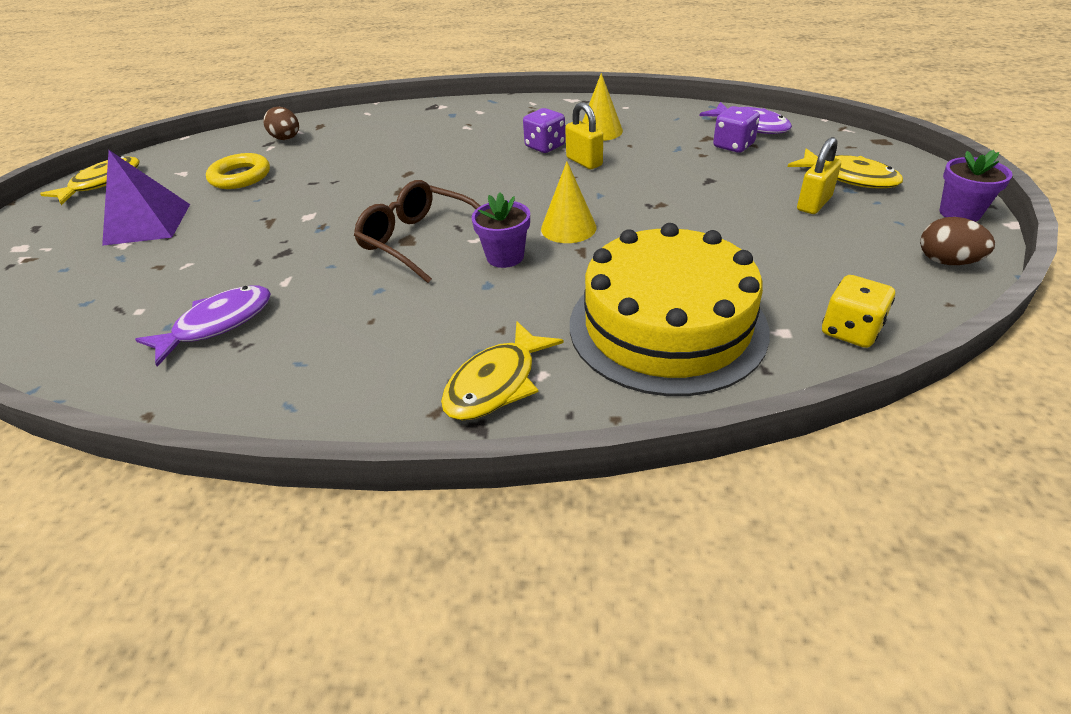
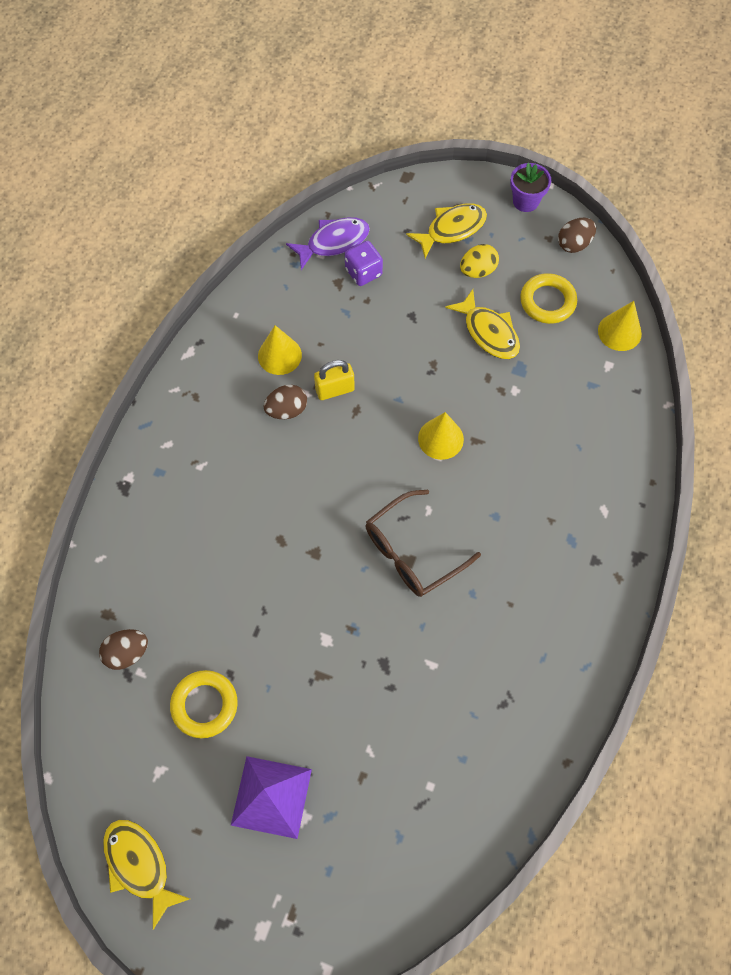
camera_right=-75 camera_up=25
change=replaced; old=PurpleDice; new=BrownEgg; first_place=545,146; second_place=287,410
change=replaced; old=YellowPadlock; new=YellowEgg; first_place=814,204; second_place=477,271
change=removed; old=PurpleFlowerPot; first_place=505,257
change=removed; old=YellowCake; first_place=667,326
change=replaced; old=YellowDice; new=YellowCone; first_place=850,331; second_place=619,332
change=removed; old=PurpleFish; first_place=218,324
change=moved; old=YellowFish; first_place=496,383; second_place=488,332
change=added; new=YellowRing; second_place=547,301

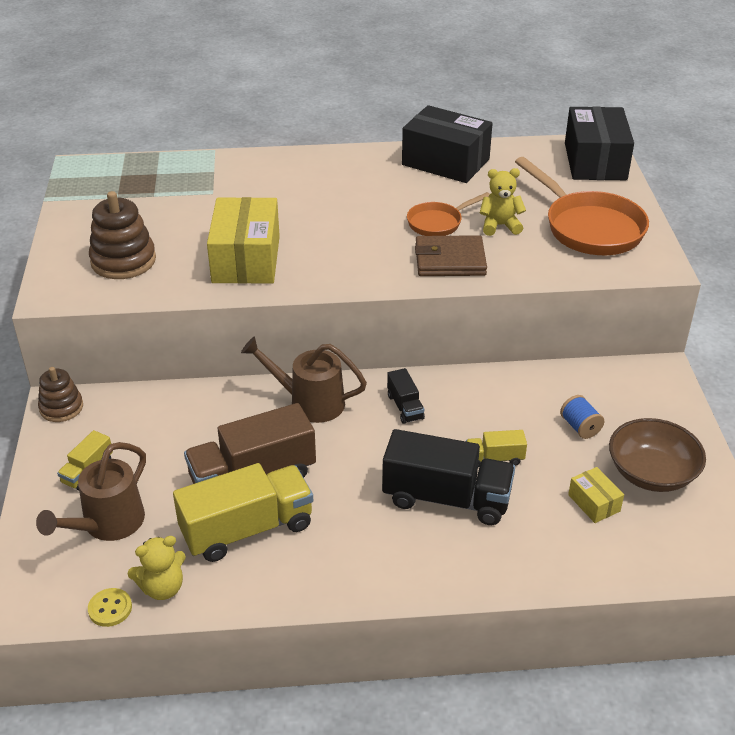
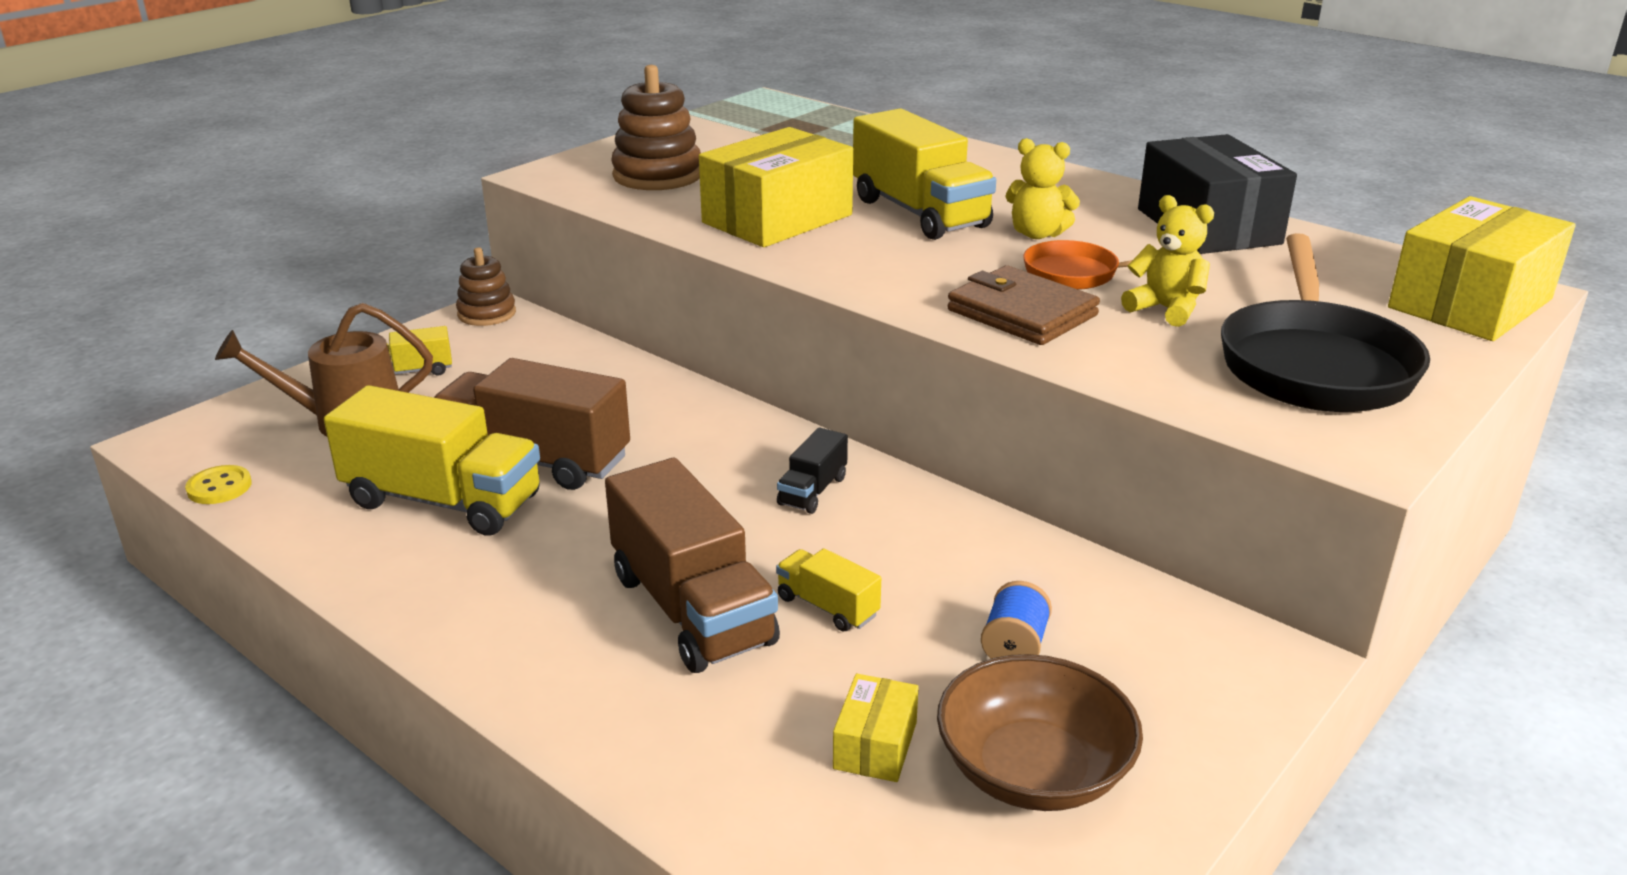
camera_right=45 camera_up=-10
change=recoloured; old=BlackBox; new=YellowBox; first_place=595,161; second_place=1469,303
change=recoloured; old=OrangePan; new=BlackPan; first_place=589,227; second_place=1314,364
change=removed; old=BrownWateringCan; first_place=308,402
change=recoloured; old=BlackTruck; new=BrownTruck; first_place=446,498; second_place=692,609
change=moved; old=YellowTeddyBear; first_place=162,588; second_place=1037,234
change=added; new=YellowTruck; second_place=919,213

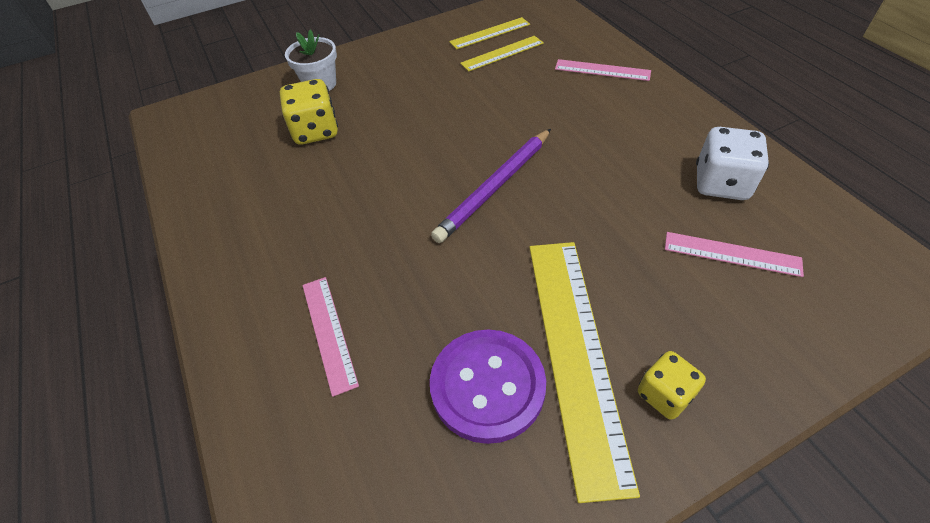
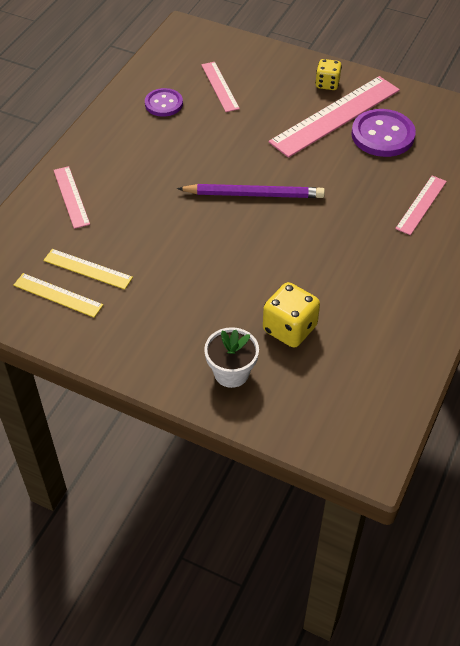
camera_right=-130 camera_up=0
change=replaced; old=WhiteDice; new=PurpleButton; first_place=721,184; second_place=164,104
change=recoloured; old=YellowRuler; new=PinkRuler; first_place=575,353; second_place=335,116

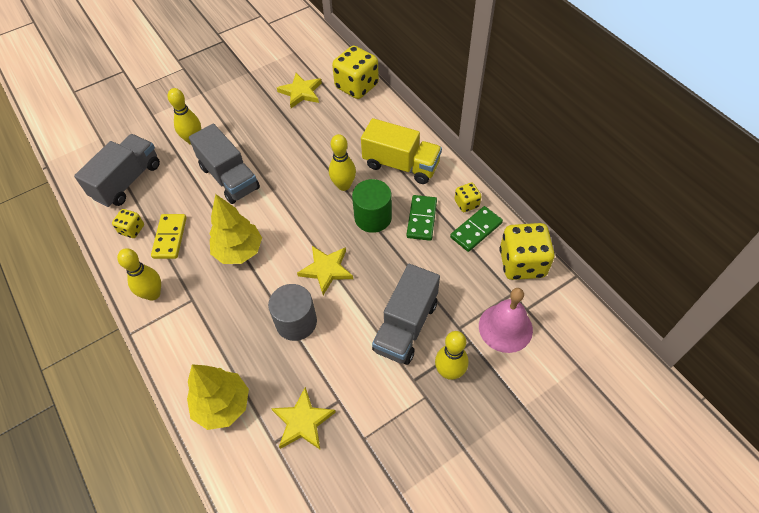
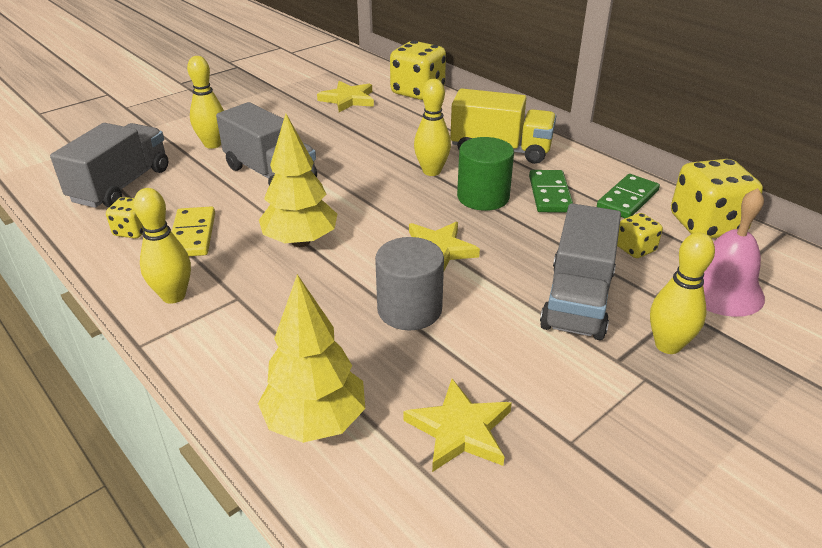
camera_right=-10 camera_up=-20
change=moved; old=YellowDice; first_place=466,204; second_place=635,249

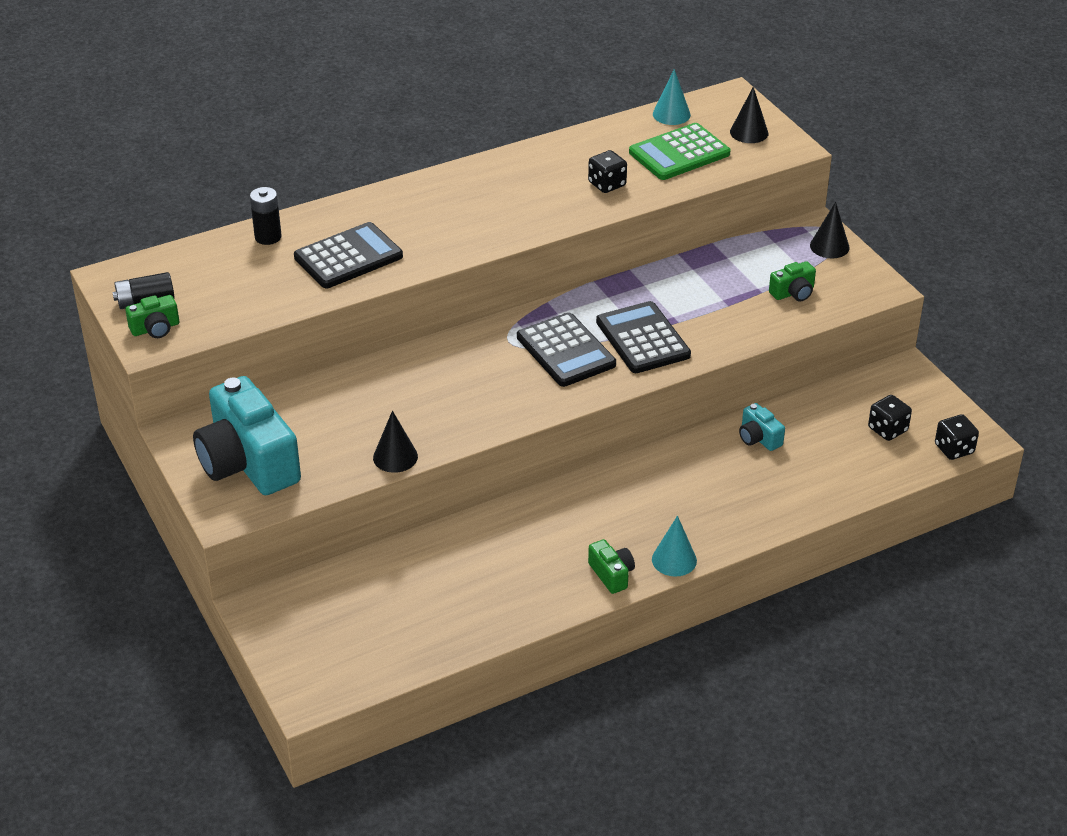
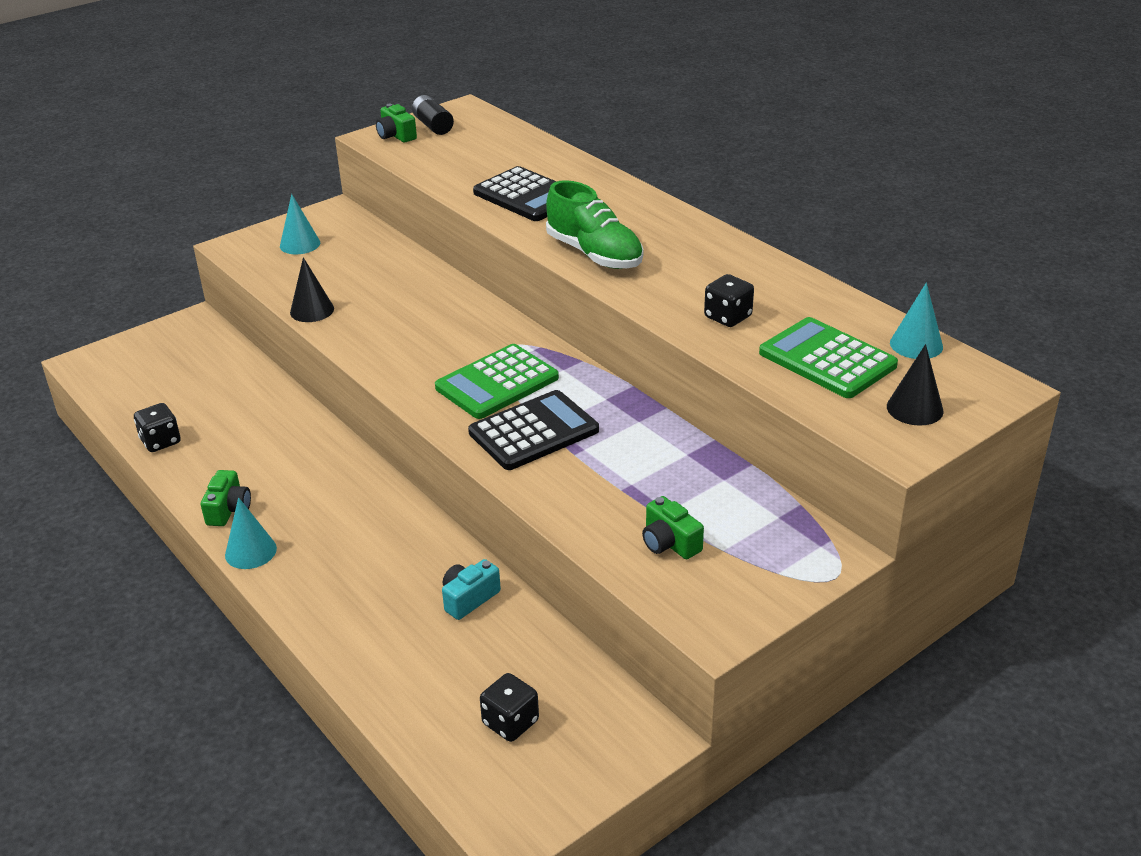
camera_right=80 camera_up=-5
change=removed; old=BlackBattery; first_place=268,237
change=removed; old=BlackCone; first_place=829,246
change=recoloured; old=BlackCalculator; new=GreenCalculator; first_place=566,351; second_place=497,383
change=replaced; old=TurquoiseCamera; new=TurquoiseCone; first_place=248,462; second_place=300,244
change=moved; old=BlackDice; first_place=954,449; second_place=160,441
change=turned; old=GreenCamera; first_place=611,574; second_place=228,510; degrees=-45
change=added; new=GreenShoe; second_place=594,254

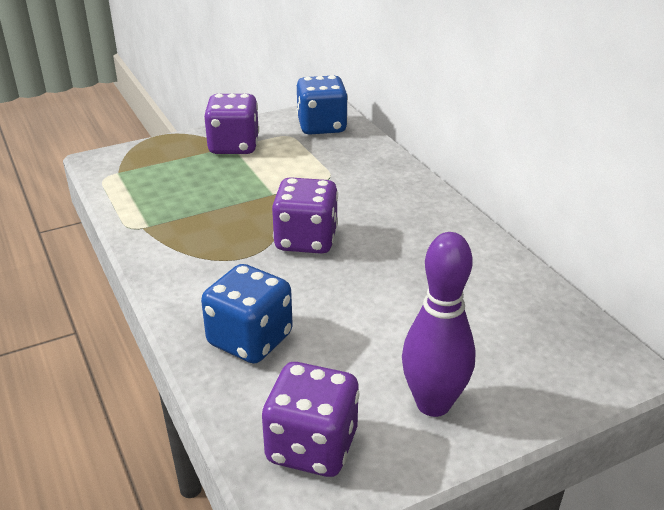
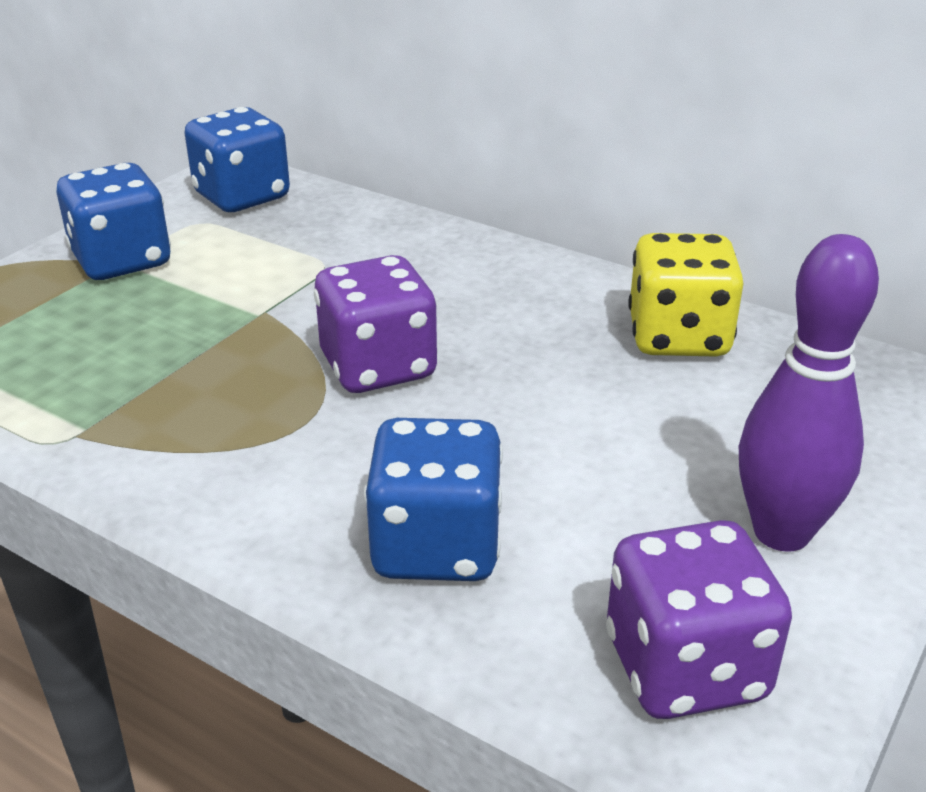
camera_right=-30 camera_up=0
change=recoloured; old=PurpleDice; new=BlueDice; first_place=234,146; second_place=122,261
change=added; new=YellowDice; second_place=678,337

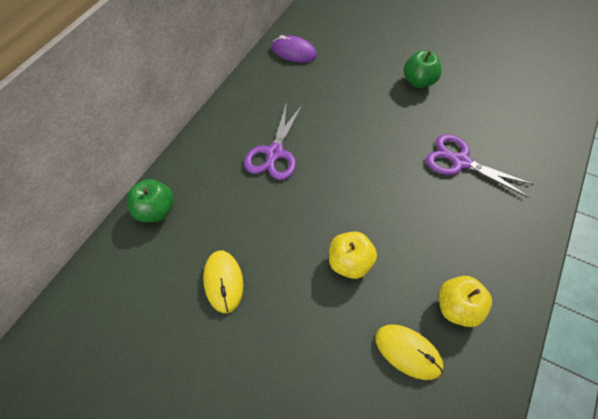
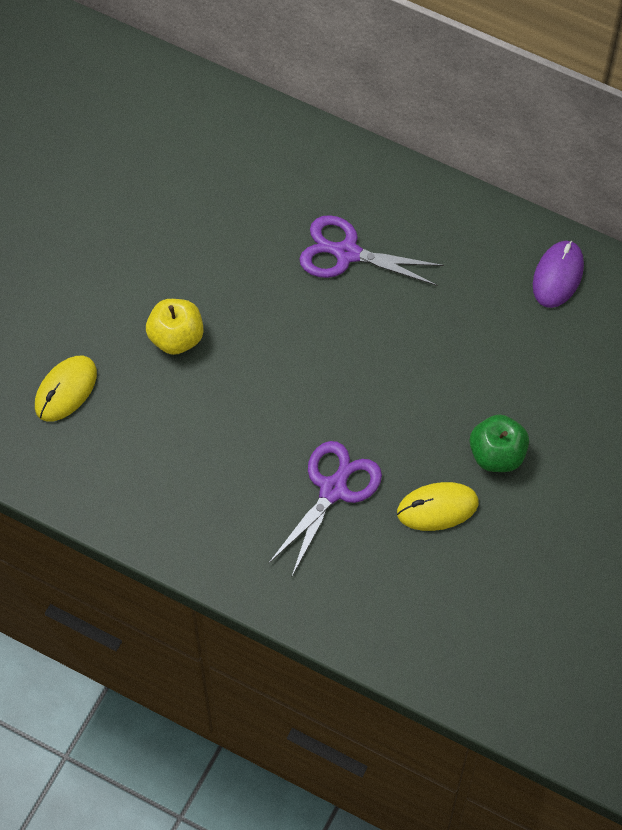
camera_right=90 camera_up=5
change=removed; old=GreenApple; first_place=155,211
change=moved; old=YellowMouse; first_place=223,282; second_place=437,508
change=removed; old=YellowApple; first_place=457,308

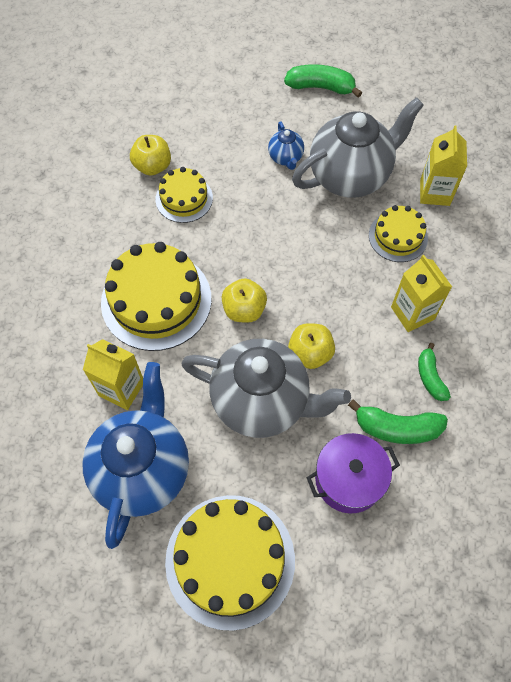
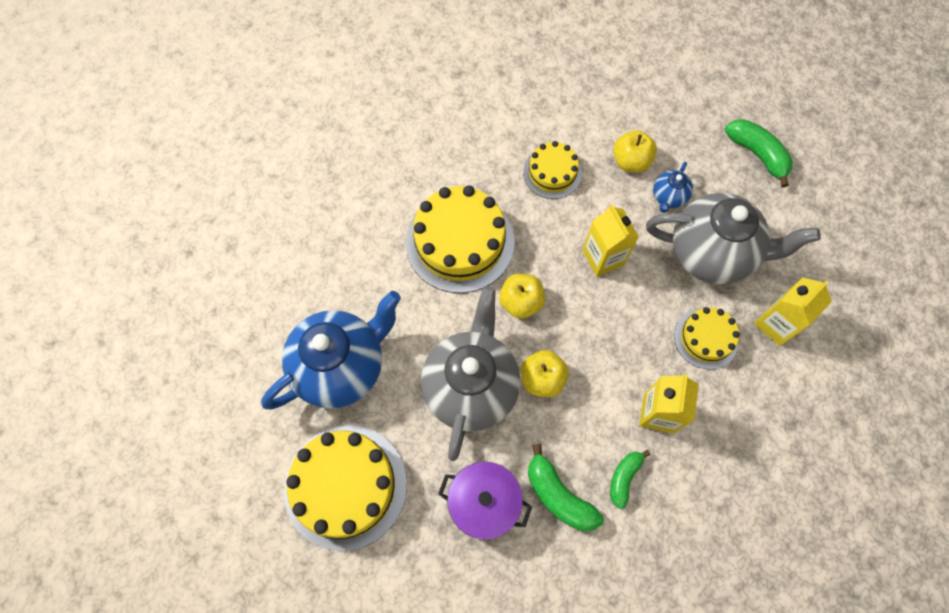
camera_right=40 camera_up=5
change=moved; old=YellowApple; first_place=153,166; second_place=631,161
change=moved; old=YellowCarton; first_place=121,389; second_place=603,257
change=turned; old=GreyTeapot; first_place=262,402; second_place=471,387; degrees=-135

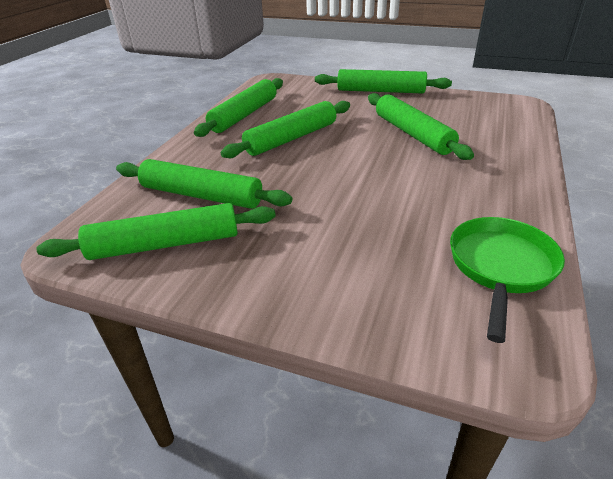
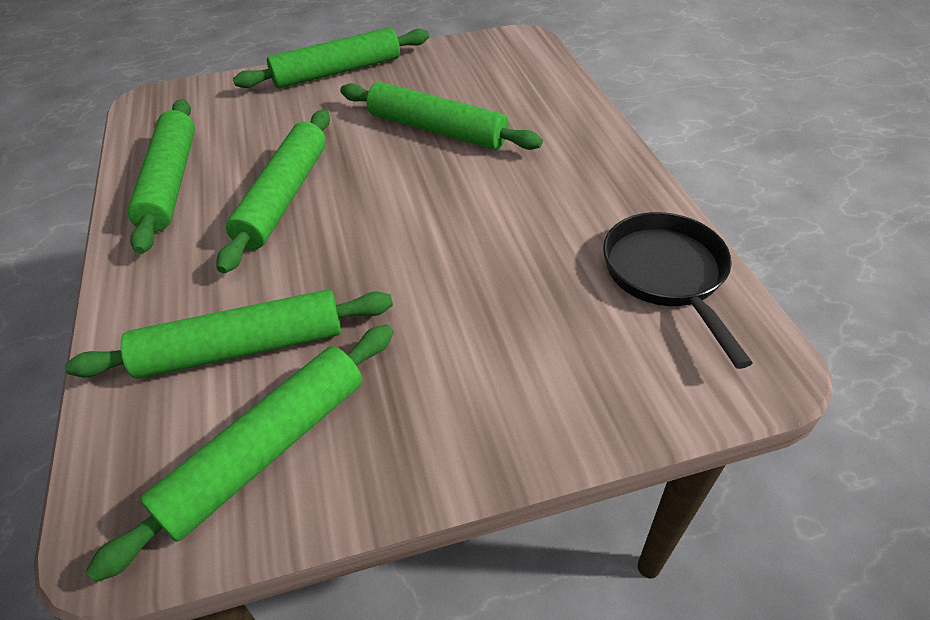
camera_right=-35 camera_up=10
change=recoloured; old=GreenPan; new=BlackPan; first_place=500,267; second_place=667,275

